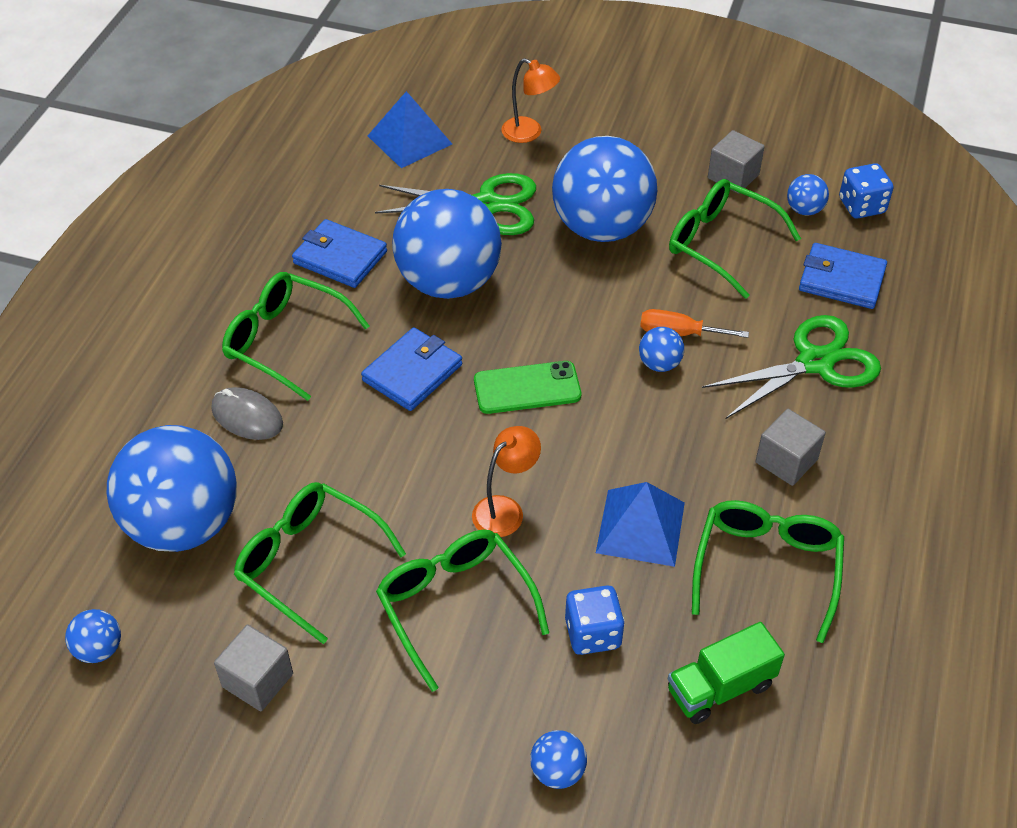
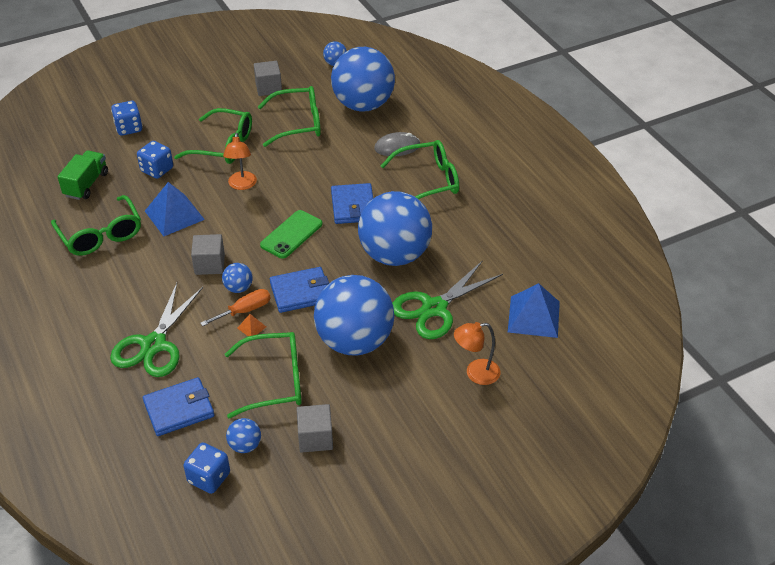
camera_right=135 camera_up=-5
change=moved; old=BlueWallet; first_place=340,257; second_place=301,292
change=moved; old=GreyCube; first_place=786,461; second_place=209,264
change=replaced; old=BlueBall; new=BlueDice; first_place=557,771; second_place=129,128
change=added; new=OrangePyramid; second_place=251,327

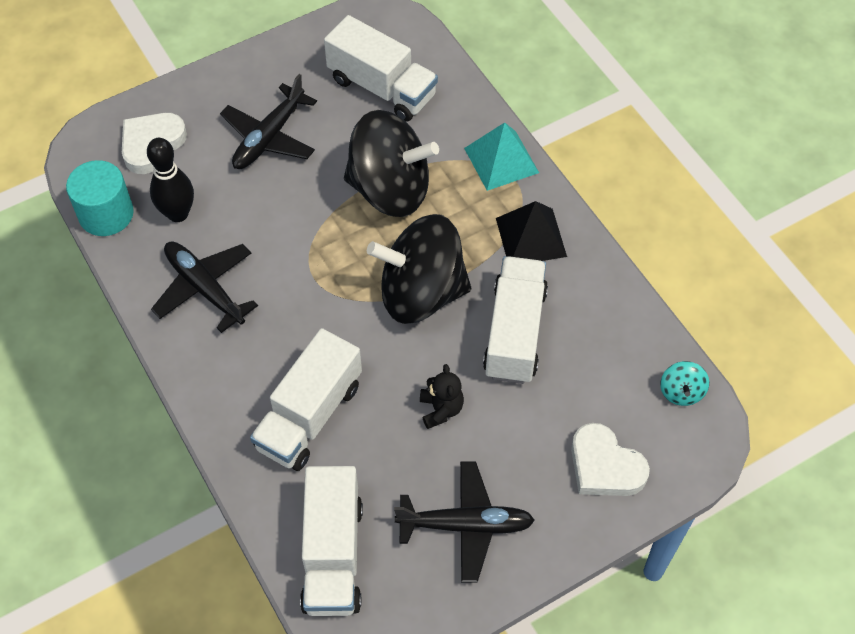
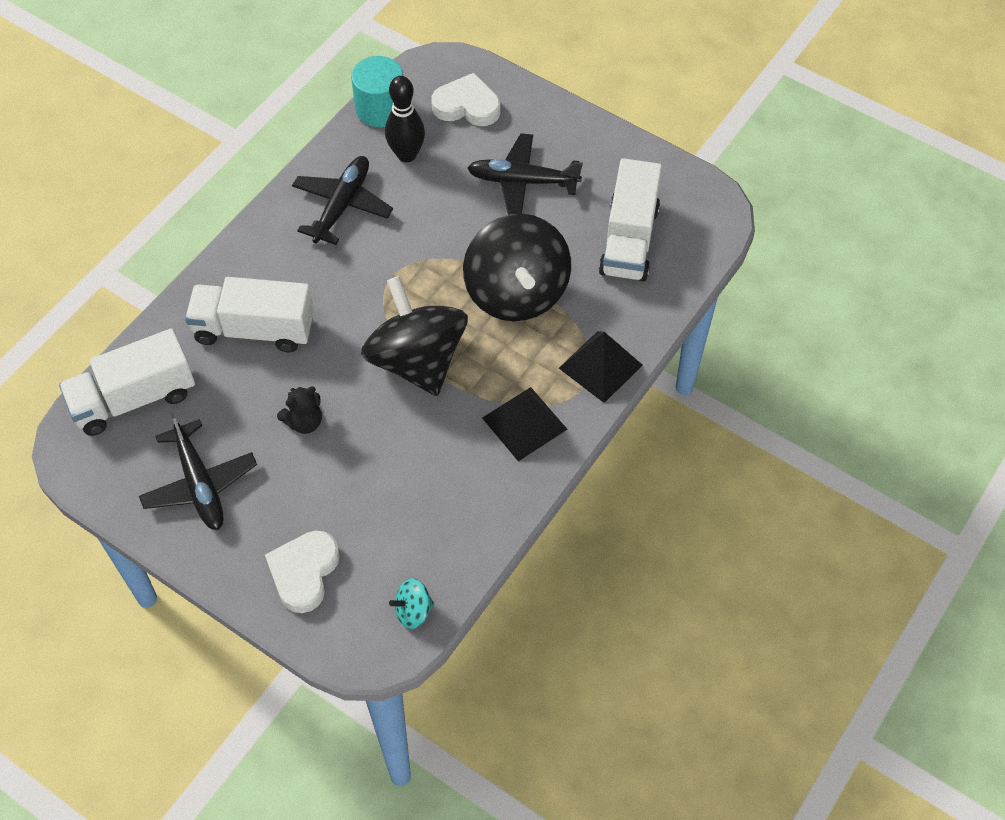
camera_right=65 camera_up=0
change=recoloured; old=TurquoisePyramid; new=BlackPyramid; first_place=501,160; second_place=600,366
change=removed; old=WhiteTruck; first_place=514,332

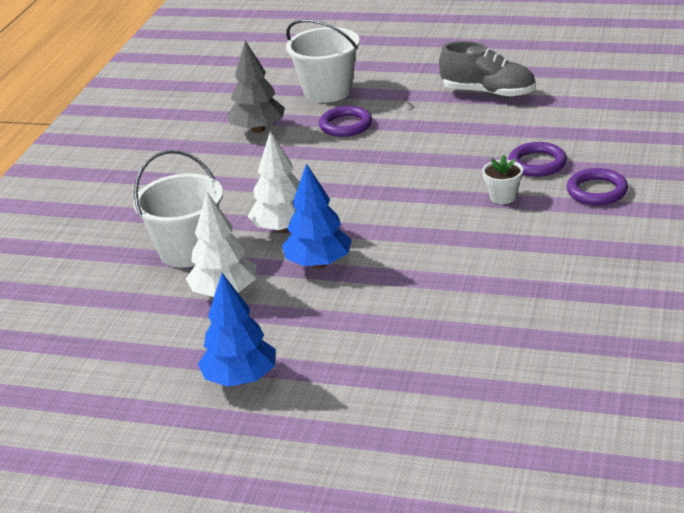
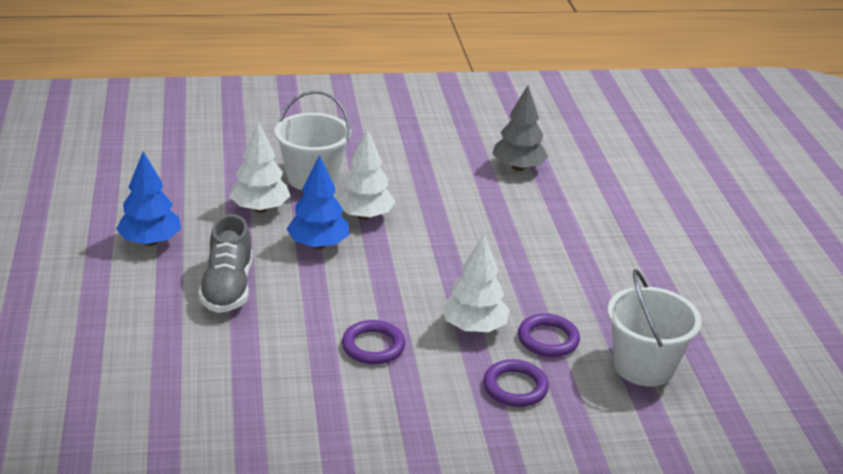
camera_right=60 camera_up=0
change=moved; old=WhiteBucket; first_place=328,91; second_place=643,366
change=moved; old=GreyShoe; first_place=488,93; second_place=227,288
change=moved; old=PurpleRing; first_place=346,125; second_place=373,346
change=replaced; old=WhiteFlowerPot; new=WhiteTree; first_place=503,197; second_place=474,327

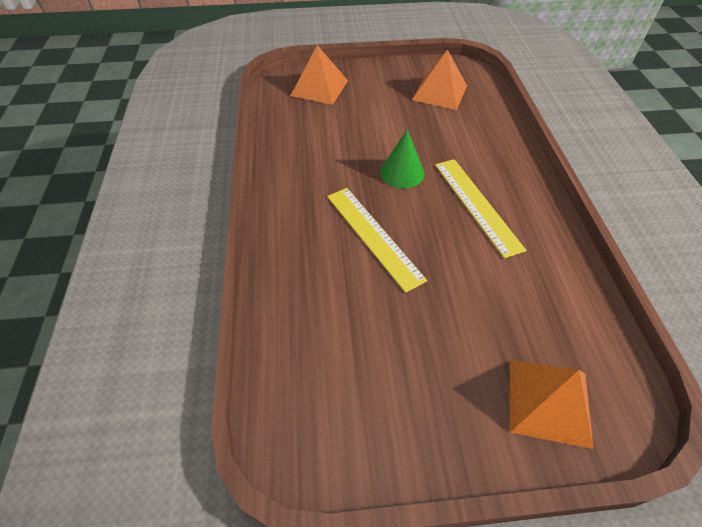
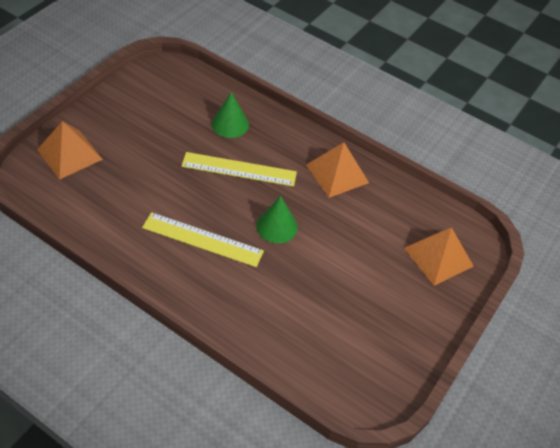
camera_right=125 camera_up=0
change=moved; old=OrangePyramid; first_place=439,92; second_place=337,173
change=added; new=GreenCone; second_place=230,124

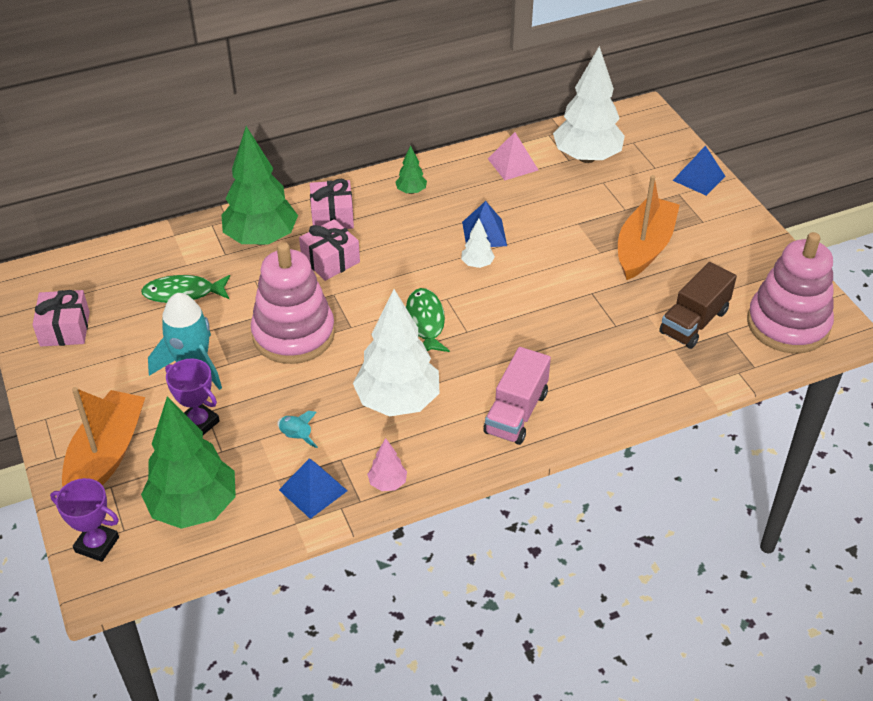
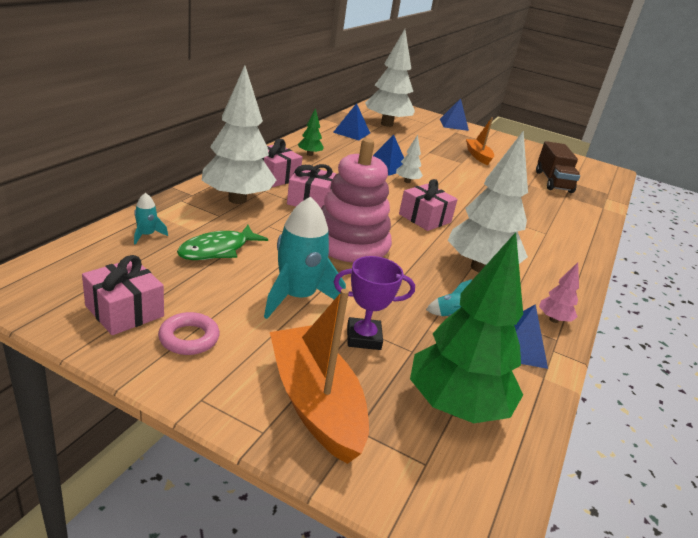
camera_right=-45 camera_up=-15
change=recoloured; old=GreenTree; new=WhiteTree; first_place=261,238; second_place=237,199
change=recoloured; old=PinkPyramid; new=BluePyramid; first_place=513,164; second_place=351,132
change=resized; old=OrangeBoat; first_place=644,248; second_place=478,156; factor=0.6
change=removed; old=PinkStackingToy; first_place=788,324
change=replaced; old=GreenFish; new=PinkGift; first_place=425,322; second_place=424,218
change=removed; old=PinkTruck; first_place=516,413
change=removed; old=PurpleTrophy; first_place=97,544
change=added; new=TurquoiseRocket; second_place=146,235
change=added; new=PinkRing; second_place=189,338

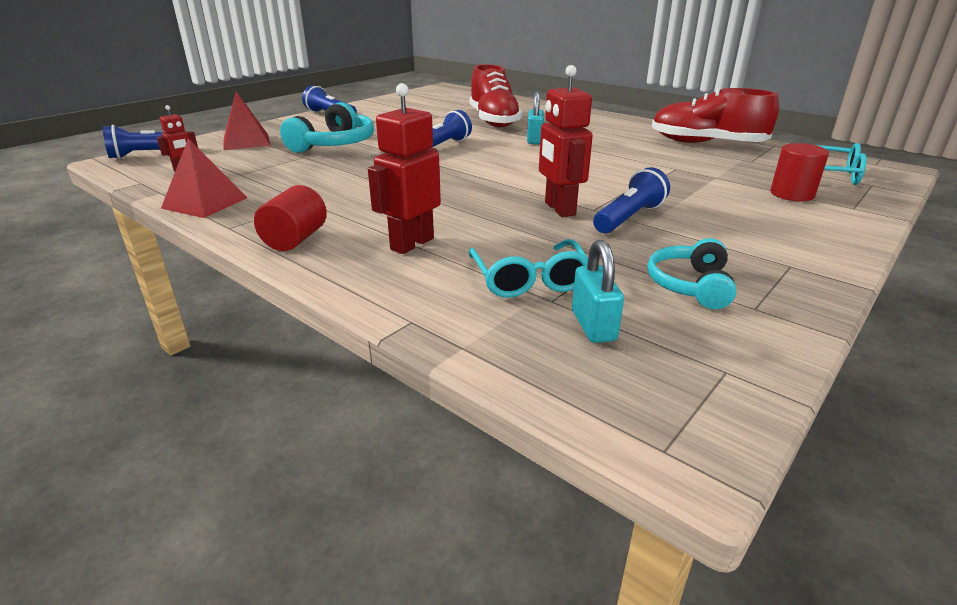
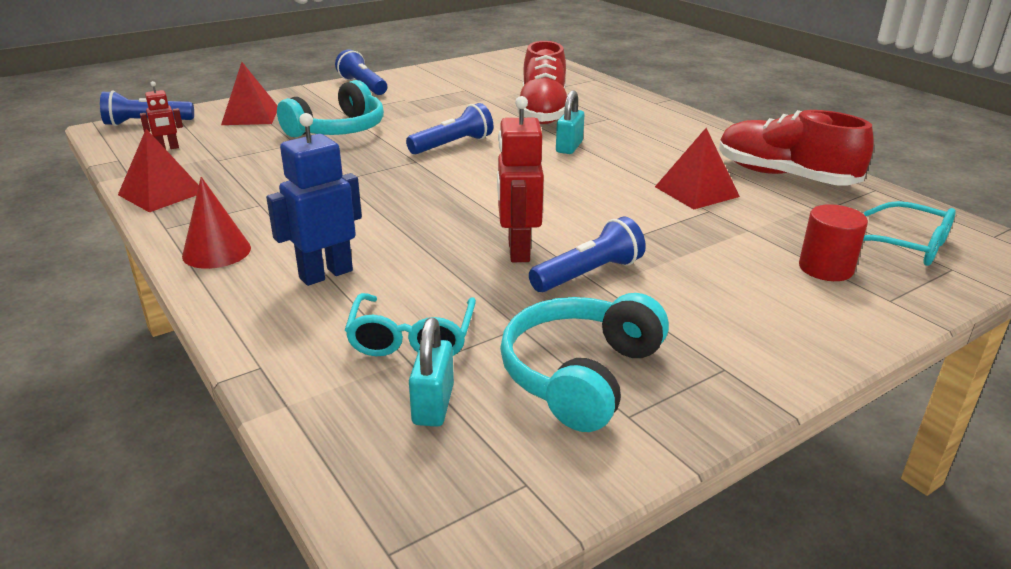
camera_right=15 camera_up=0
change=recoloured; old=RedRobot; new=BlueRobot; first_place=411,244; second_place=325,274
change=replaced; old=RedCylinder; new=RedCone; first_place=295,239; second_place=216,252
change=resized; old=TurquoiseHeadphones; first_place=690,285; second_place=580,375; factor=1.58
change=added; new=RedPyramid; second_place=696,191

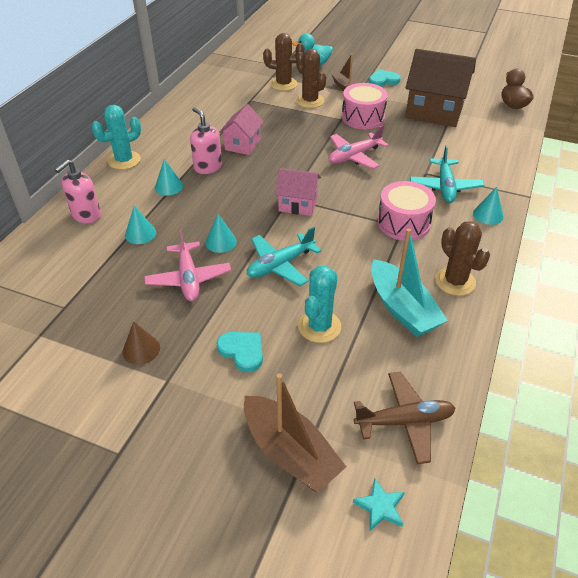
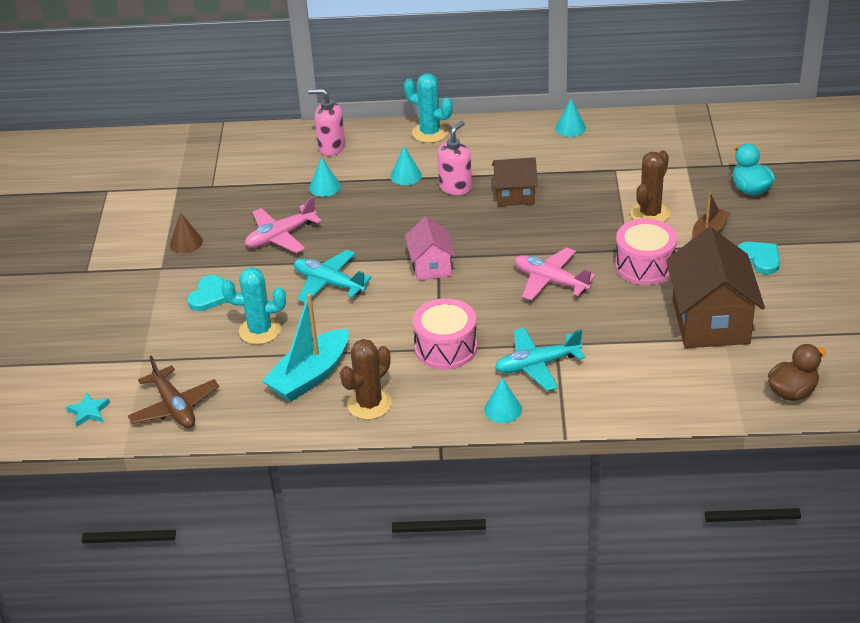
camera_right=70 camera_up=-5
change=removed; old=BrownCactus; first_place=283,84
change=recoloured; old=PinkHouse; new=BrownHouse; first_place=242,144; second_place=515,195
change=moved; old=TurquoiseCone; first_place=221,242; second_place=570,128
change=removed; old=BrownBoat; first_place=290,452

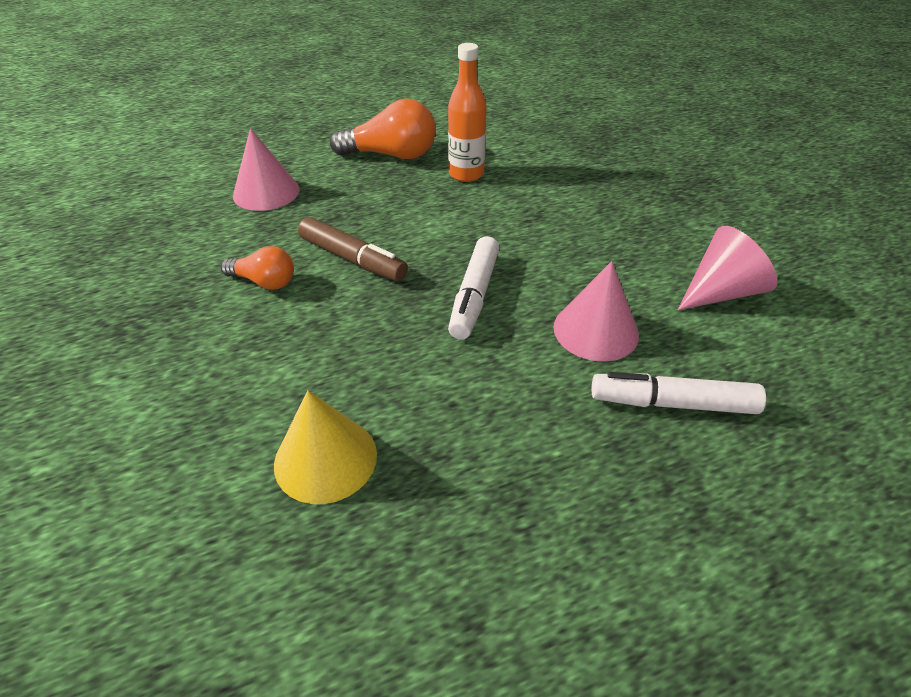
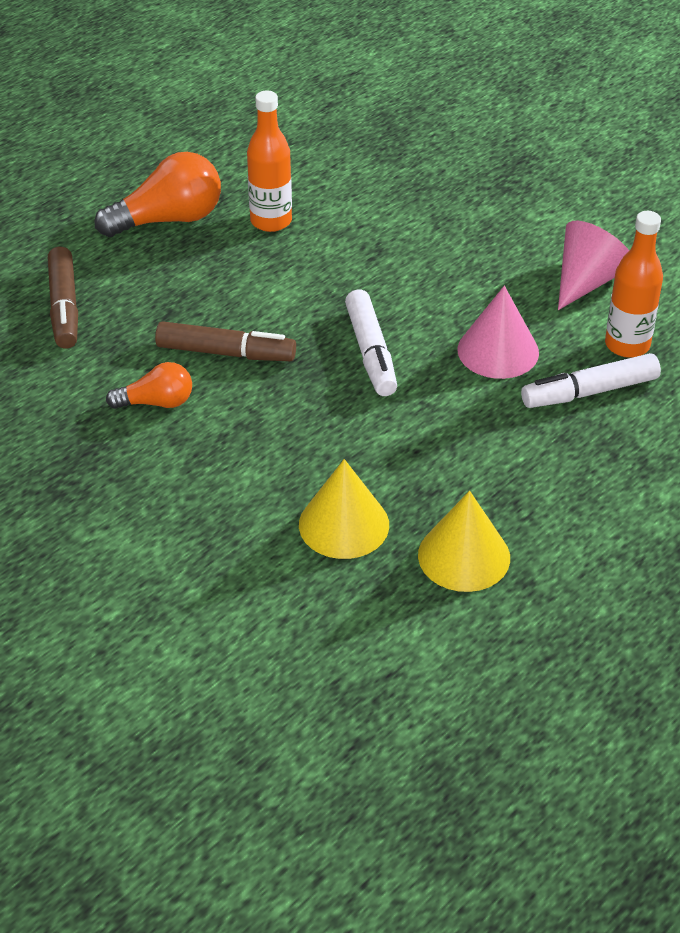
camera_right=-25 camera_up=0
change=replaced; old=PinkCone; new=BrownMarker; first_place=266,192; second_place=64,307
change=added; new=OrangeBottle; second_place=627,345
change=added; new=YellowCone; second_place=464,556

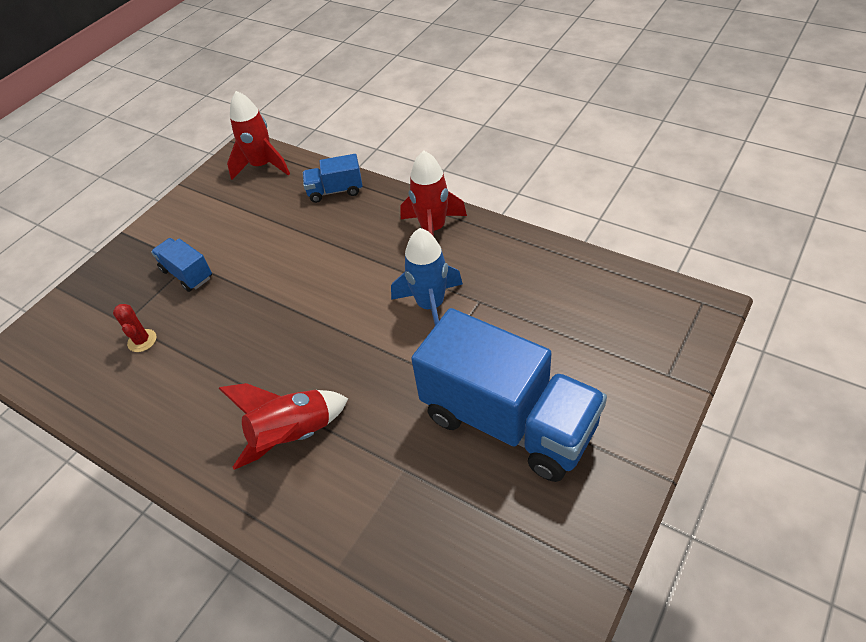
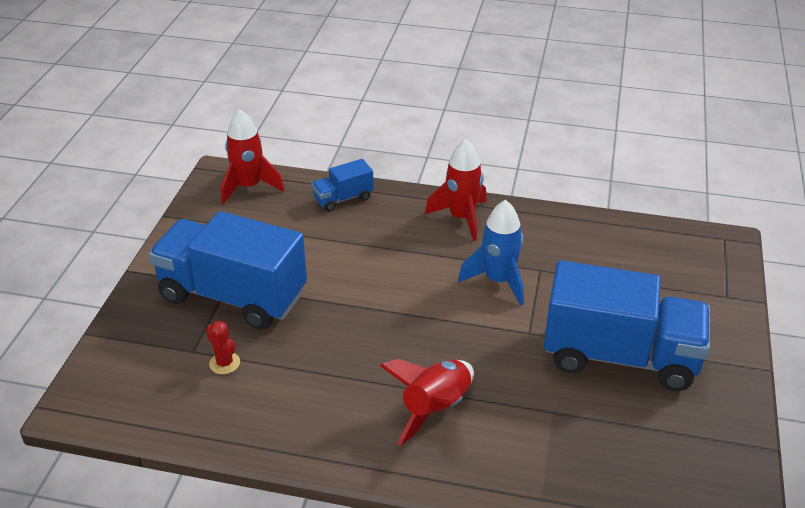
camera_right=-25 camera_up=-10
change=resized; old=BlueTruck; first_place=187,274; second_place=233,296; factor=2.19

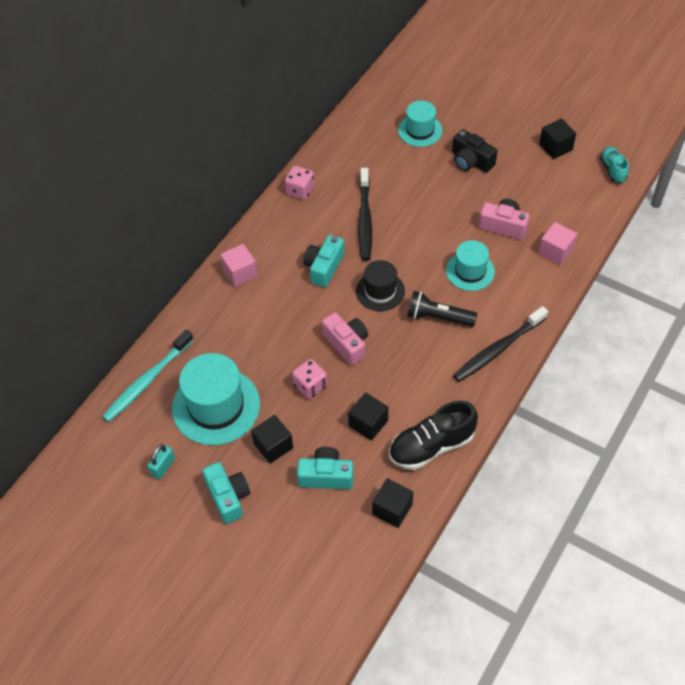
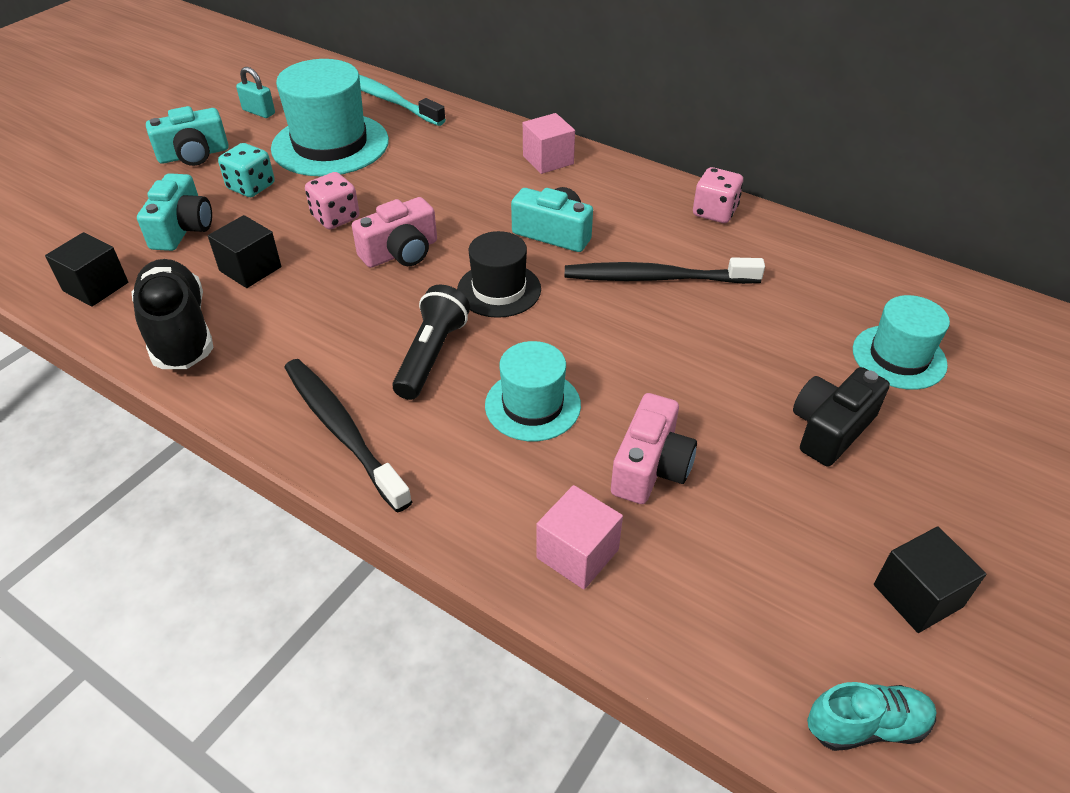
camera_right=90 camera_up=-10
change=replaced; old=BlackCube; new=TurquoiseDice; first_place=273,446; second_place=251,187

